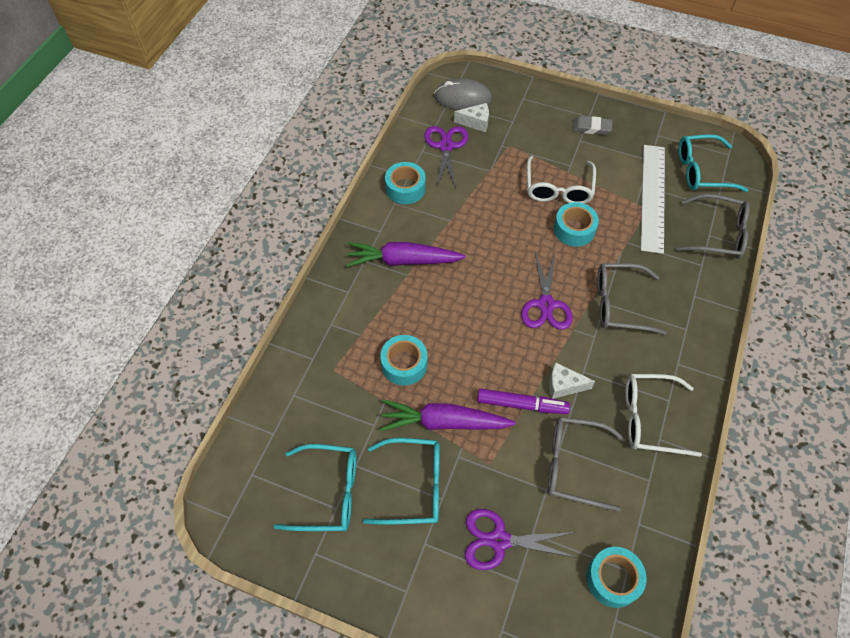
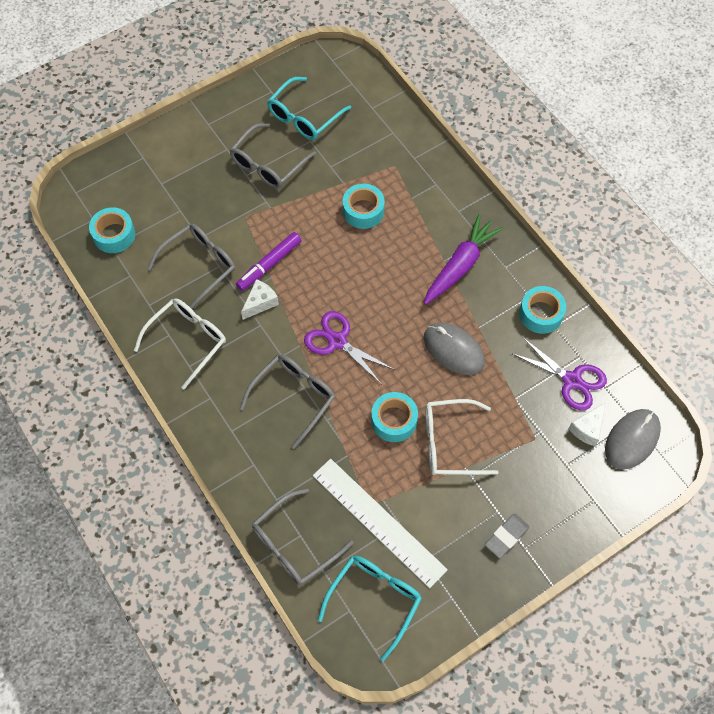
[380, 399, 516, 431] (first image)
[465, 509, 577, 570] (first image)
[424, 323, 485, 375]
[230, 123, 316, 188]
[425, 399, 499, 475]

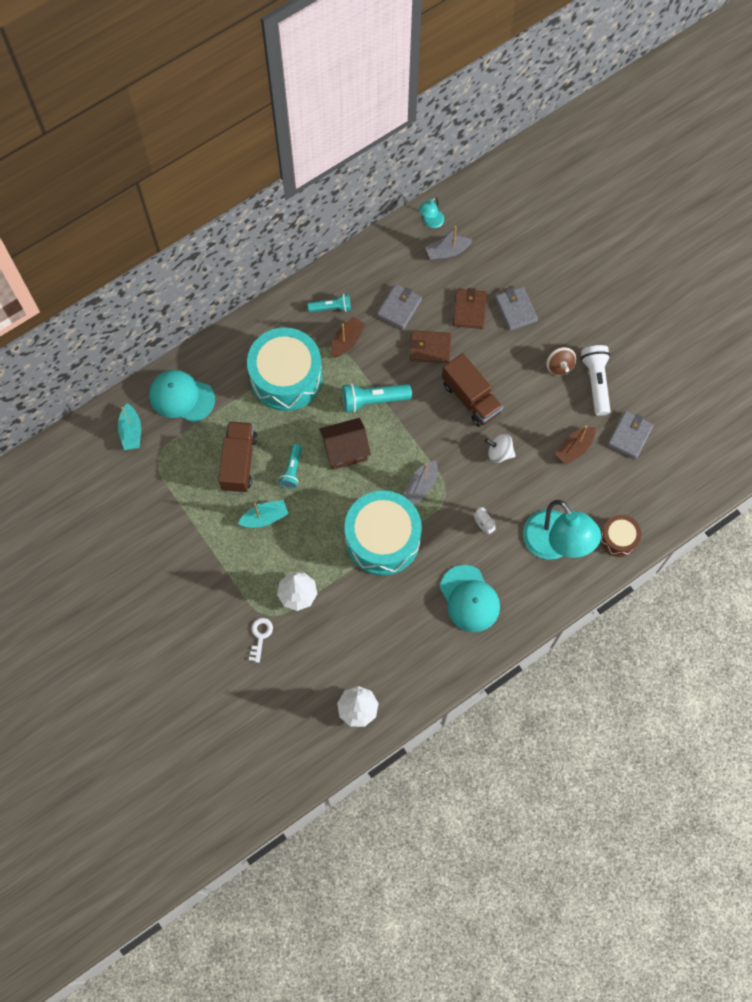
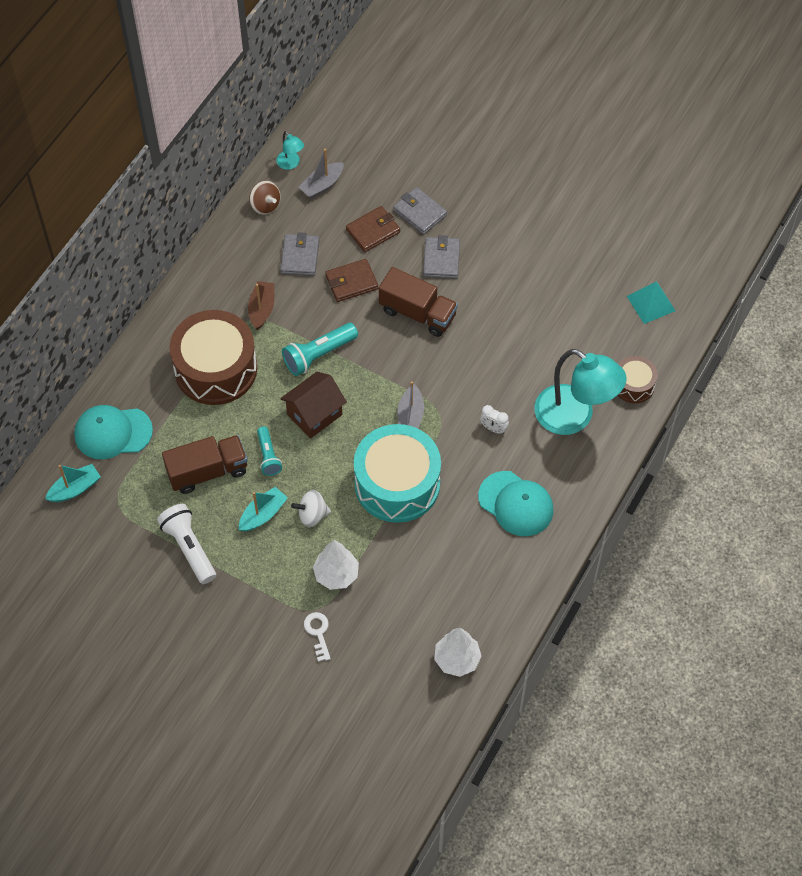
[308, 293, 351, 312] (first image)
[555, 426, 595, 465] (first image)
[627, 282, 676, 324]
[291, 490, 331, 527]
[250, 181, 281, 215]
[157, 504, 216, 584]
[423, 235, 460, 279]
[170, 310, 257, 405]
[45, 464, 101, 502]
[162, 435, 248, 494]
[276, 131, 304, 170]
[346, 206, 400, 252]

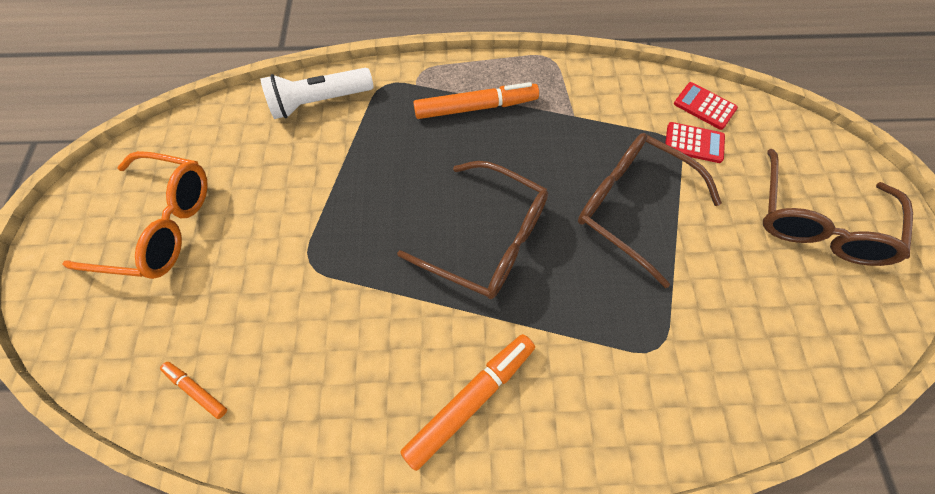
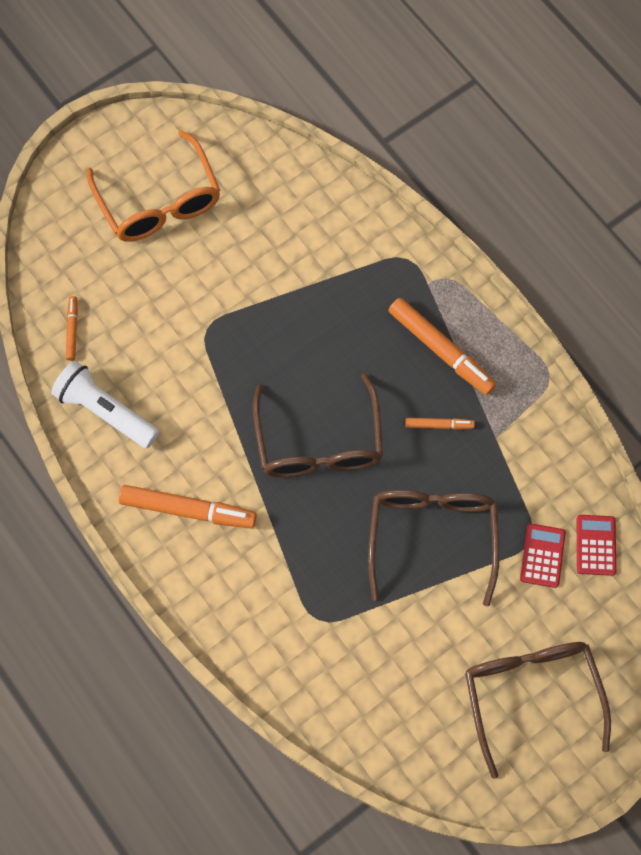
[405, 418, 475, 430]
[51, 361, 159, 448]
[520, 524, 566, 588]
[465, 642, 611, 779]

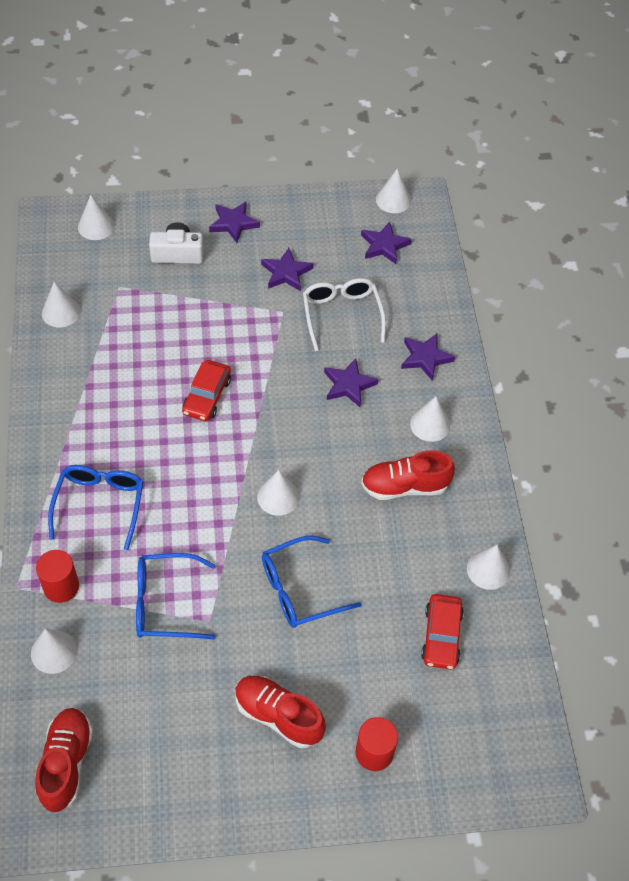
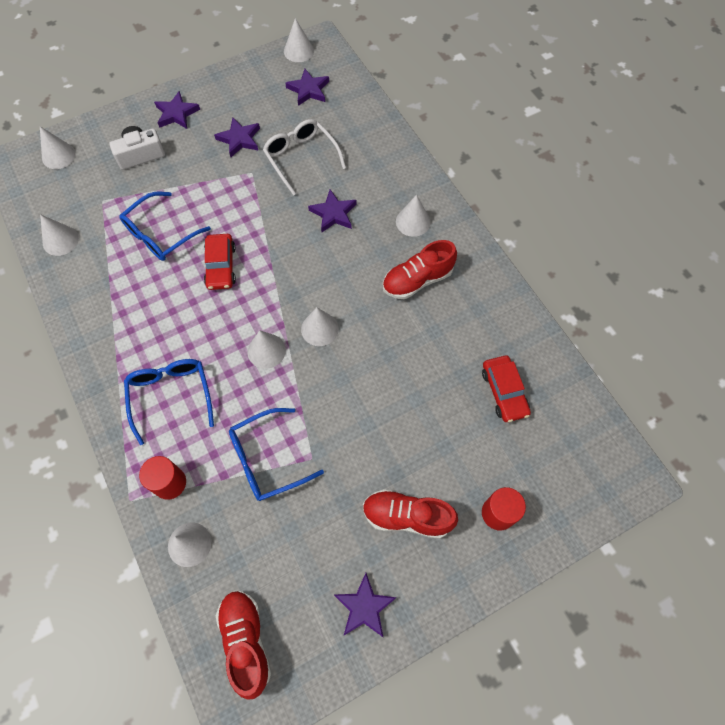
[120, 192, 211, 261]
[334, 573, 397, 638]
[248, 330, 286, 369]

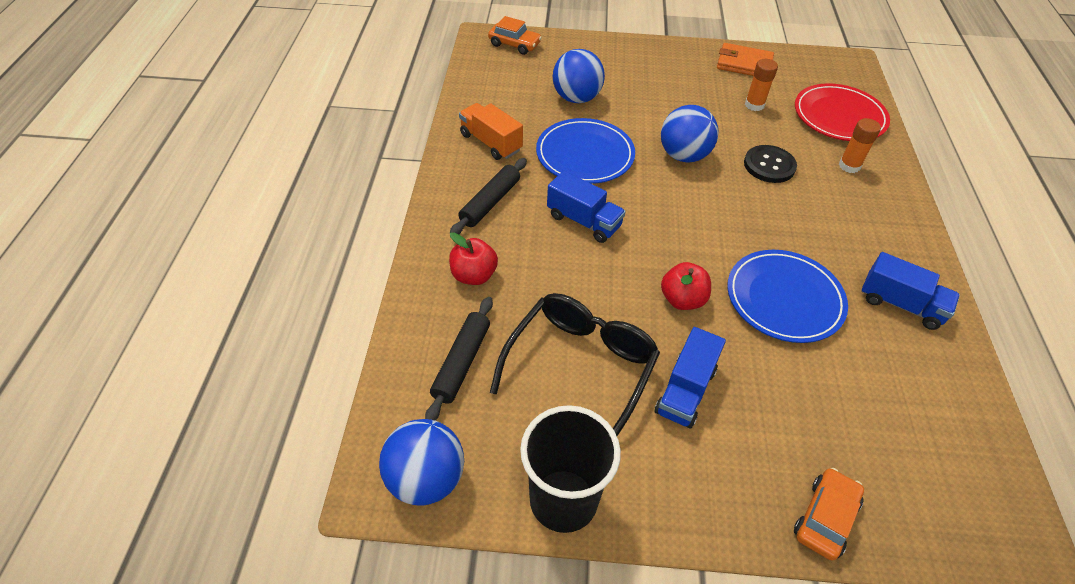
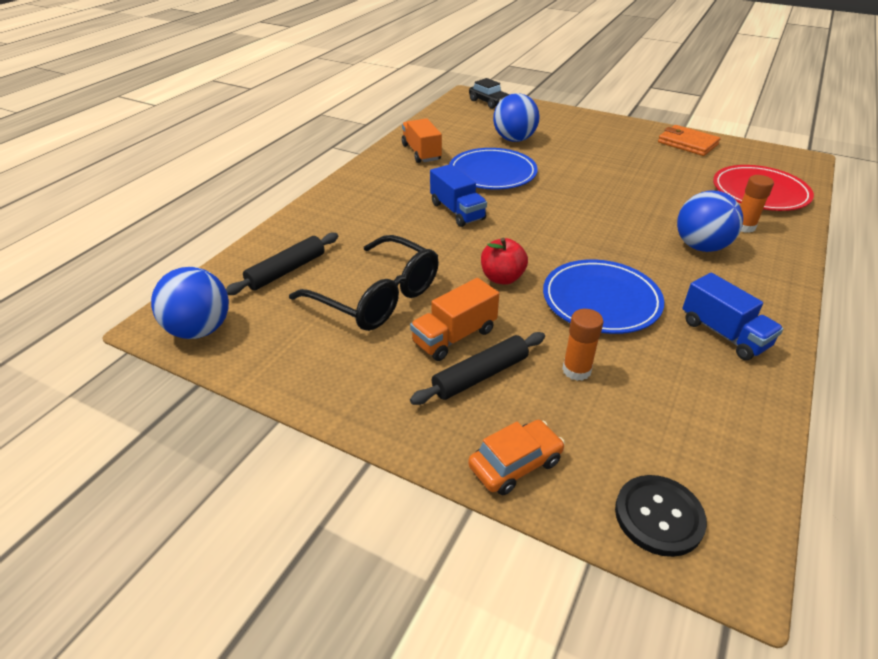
[449, 232, 498, 285] (first image)
[520, 405, 621, 533] (first image)
[410, 332, 545, 405]
[677, 190, 743, 252]
[615, 475, 707, 557]
[562, 309, 604, 381]
[469, 78, 509, 109]
[410, 278, 499, 361]
[289, 235, 439, 331]

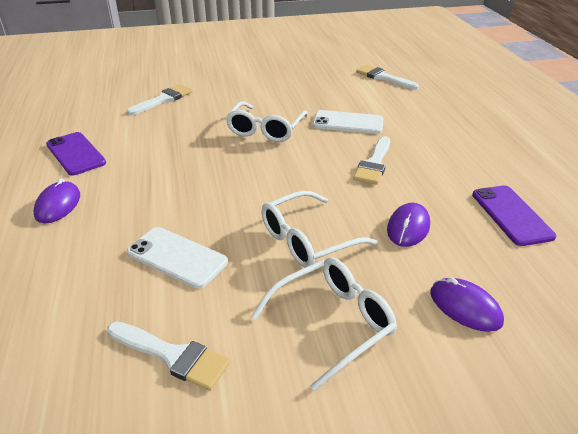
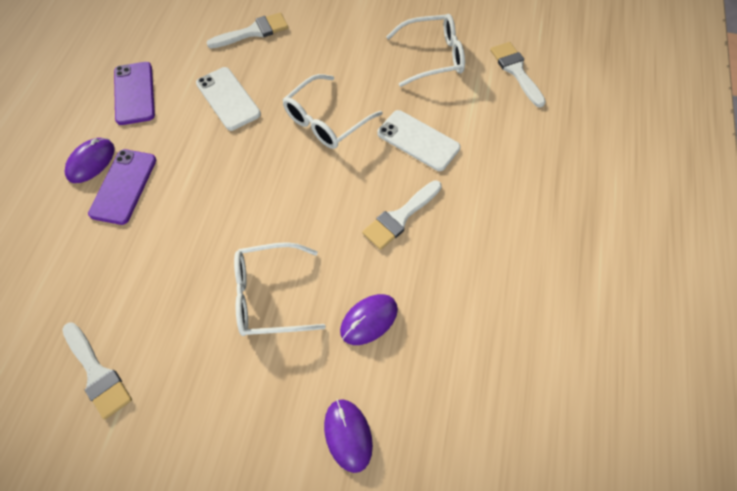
[196, 67, 261, 131]
[386, 14, 465, 87]
[88, 149, 156, 225]

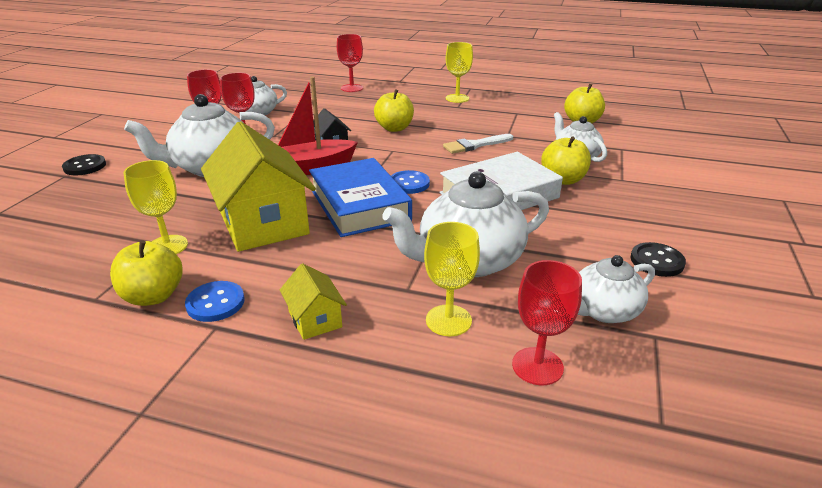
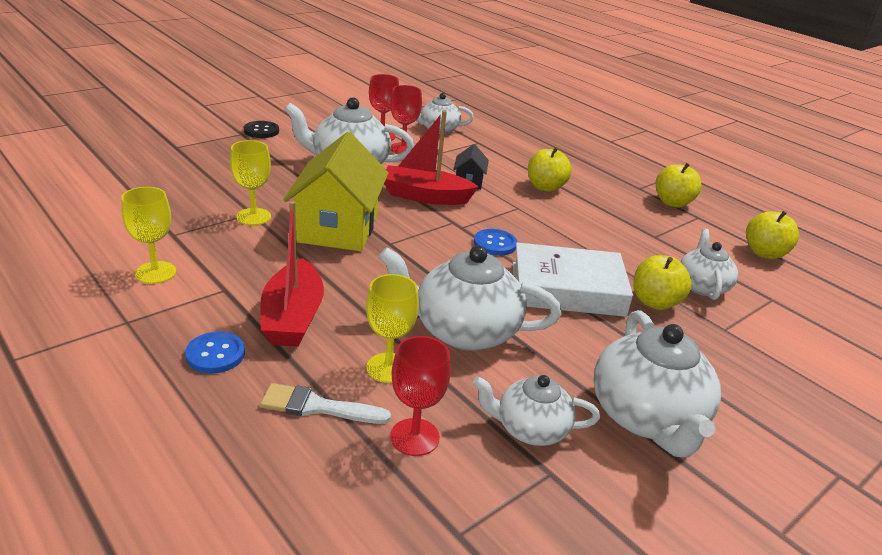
[309, 158, 412, 237] (first image)
[337, 34, 363, 92] (first image)
[656, 163, 702, 208]
[185, 332, 245, 374]
[260, 383, 391, 424]
[121, 187, 176, 284]
[260, 201, 324, 347]
[593, 310, 721, 457]

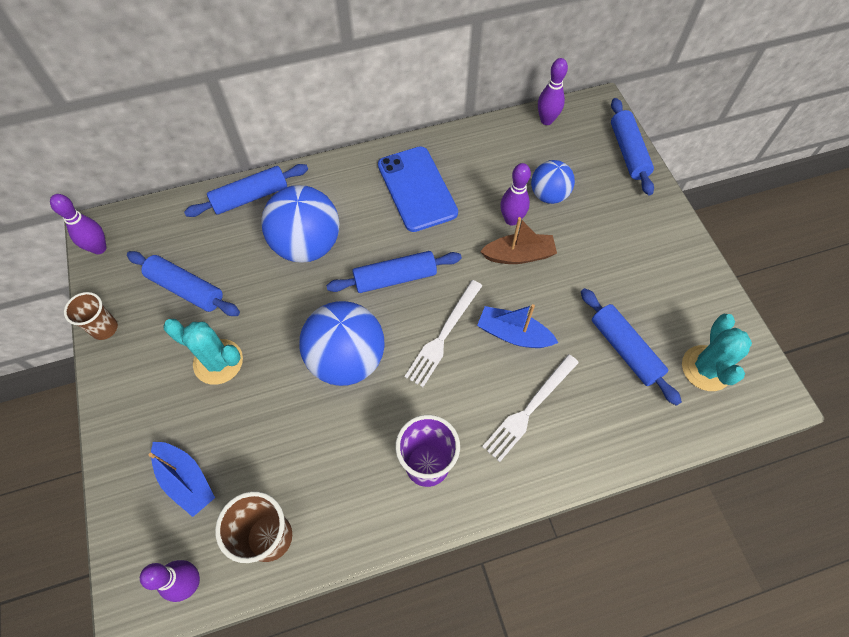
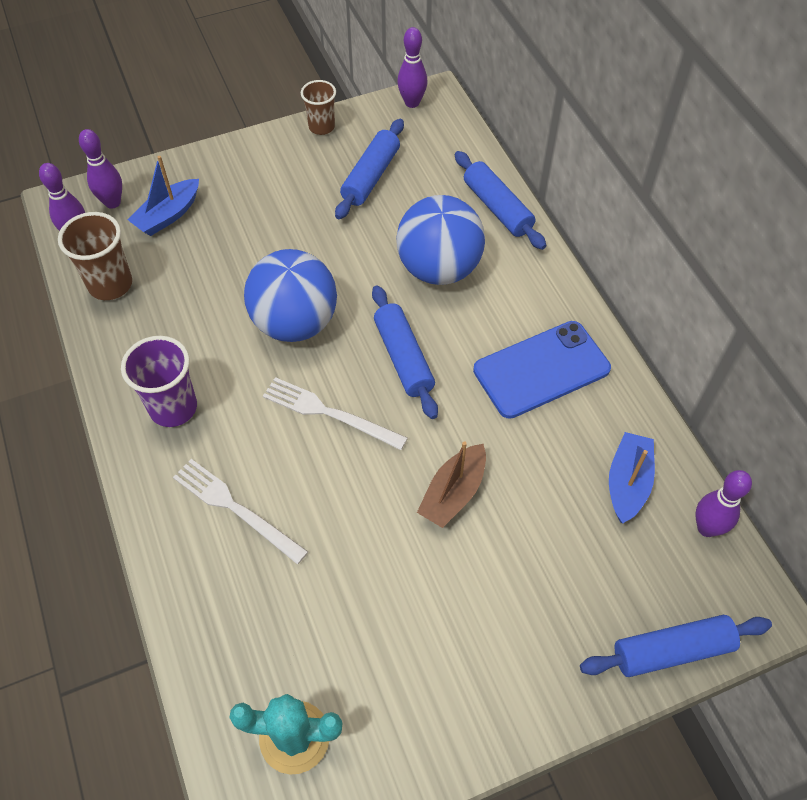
[163, 319, 243, 385] (first image)
[531, 160, 575, 204] (first image)
[581, 288, 682, 406] (first image)
[609, 432, 655, 523]
[79, 129, 122, 209]
[417, 441, 486, 528]

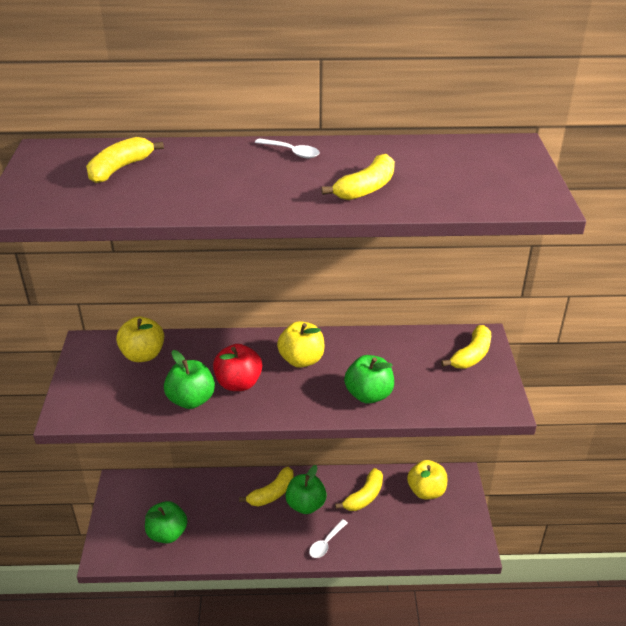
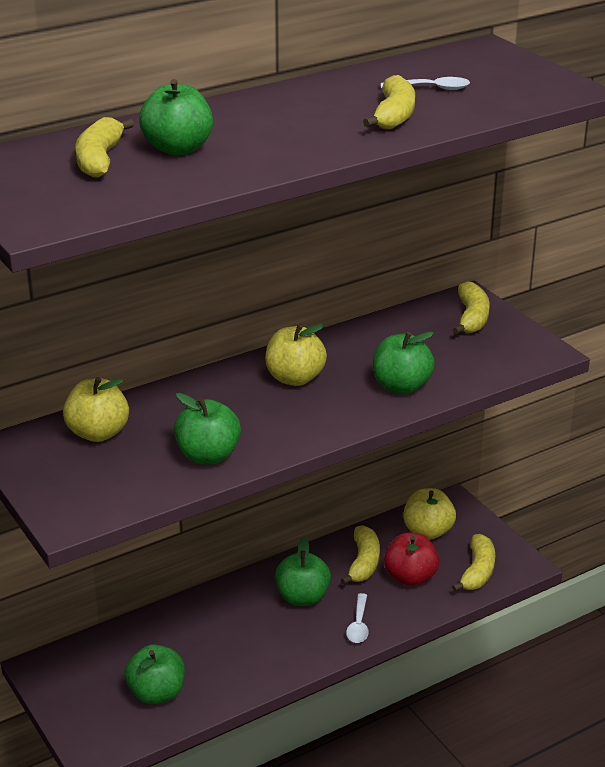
[139, 79, 213, 155]
[384, 533, 439, 586]
[452, 534, 495, 592]
[381, 77, 470, 90]

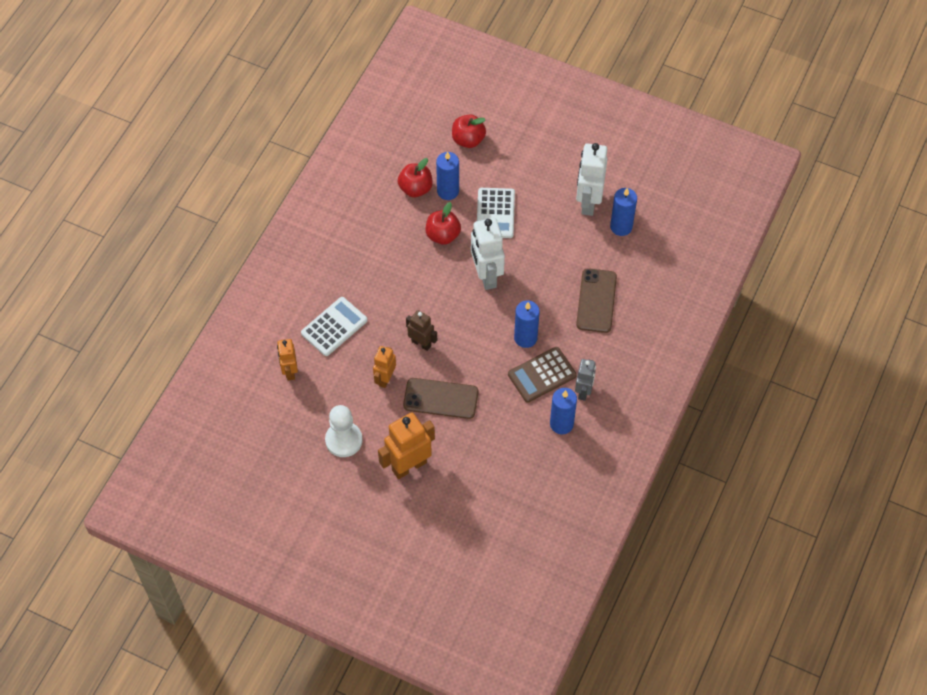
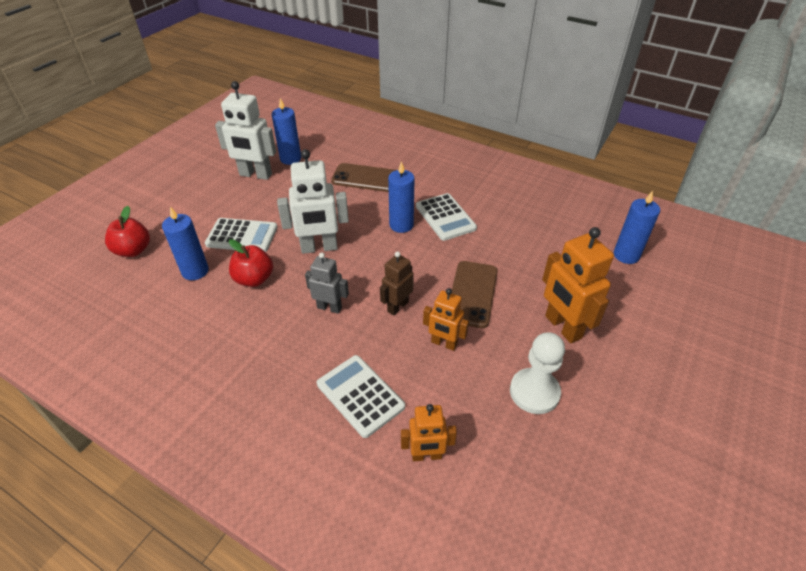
[398, 158, 432, 197] (first image)
[614, 191, 660, 264]
[305, 252, 349, 314]
[416, 193, 477, 241]

